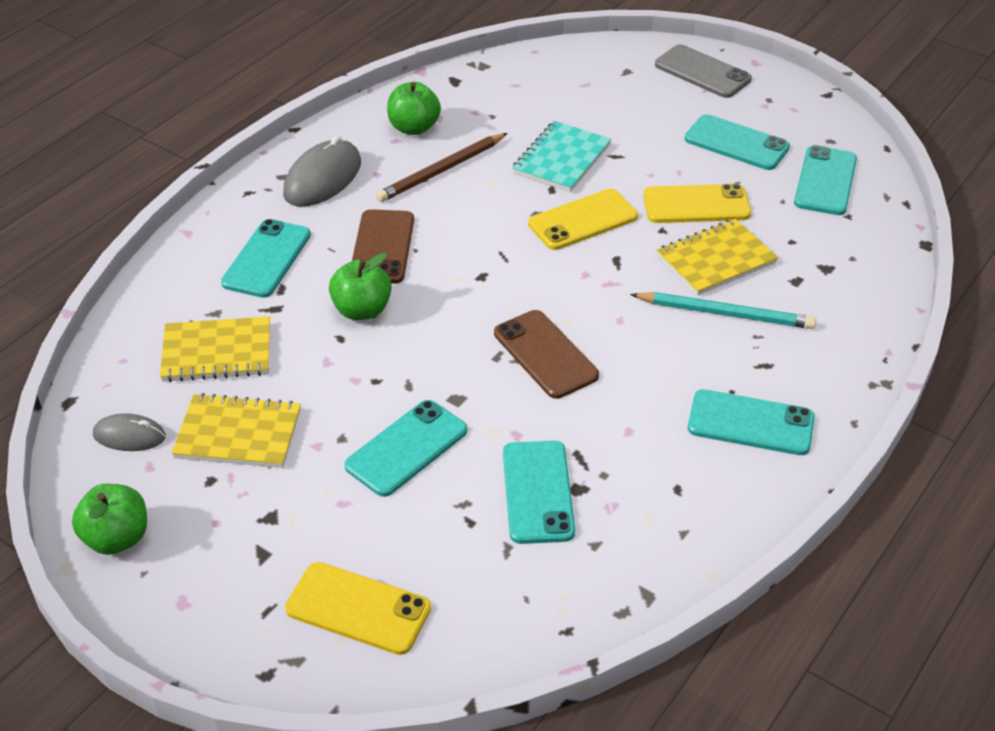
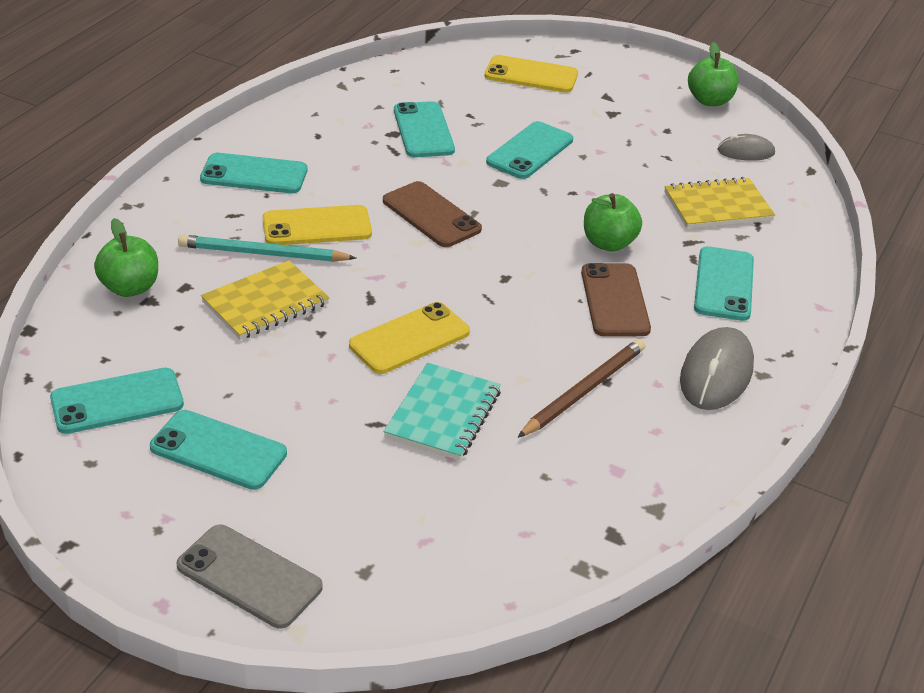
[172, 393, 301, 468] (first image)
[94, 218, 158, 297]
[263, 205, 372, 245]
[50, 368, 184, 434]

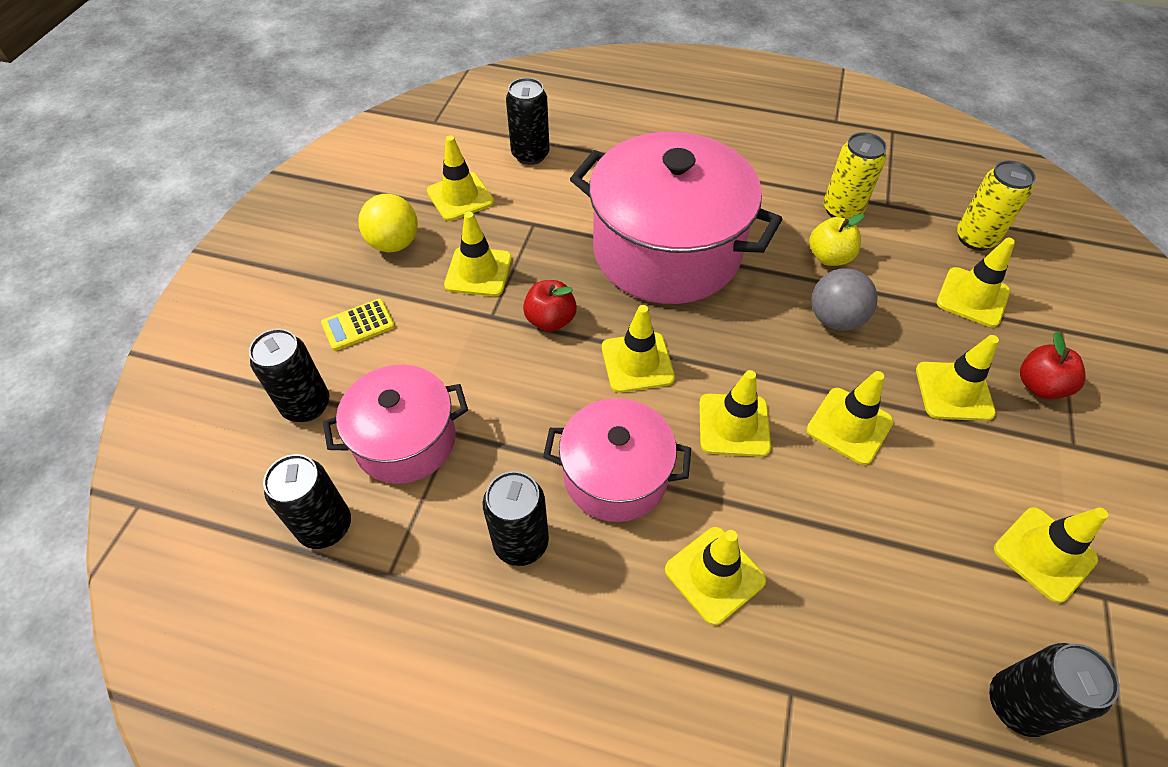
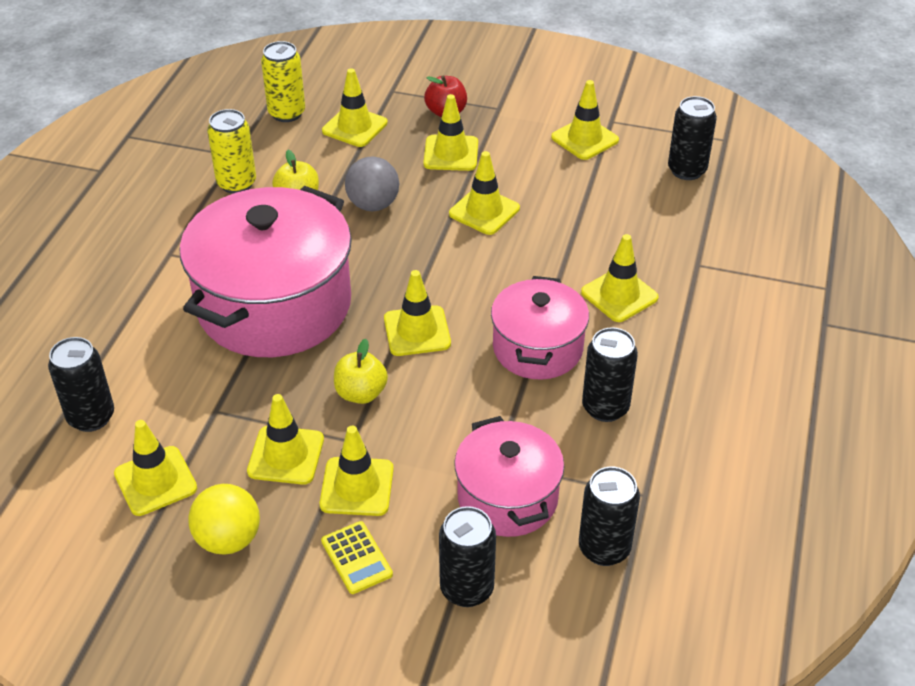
[320, 426, 394, 516]
[334, 339, 388, 404]

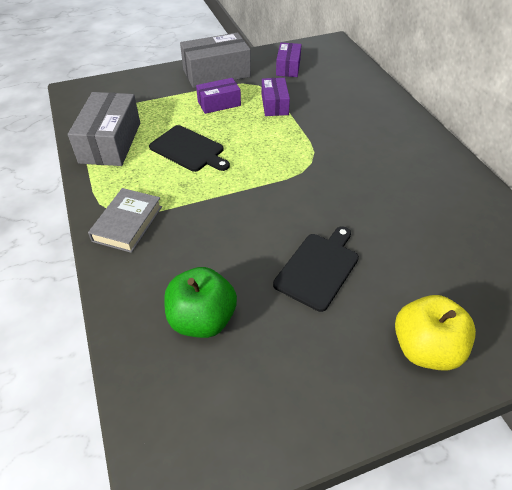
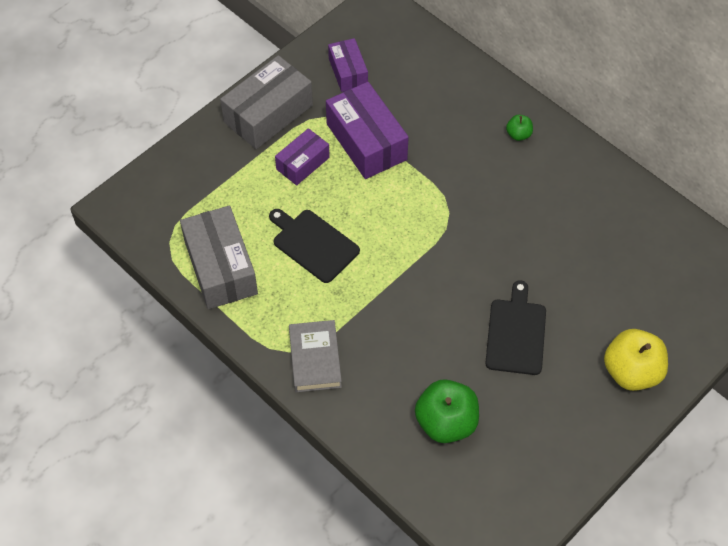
[506, 115, 533, 141]
[269, 209, 360, 283]
[326, 82, 409, 179]

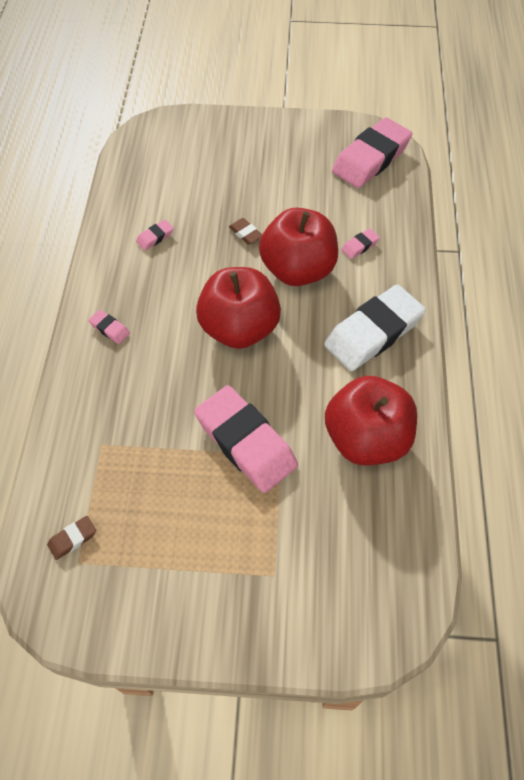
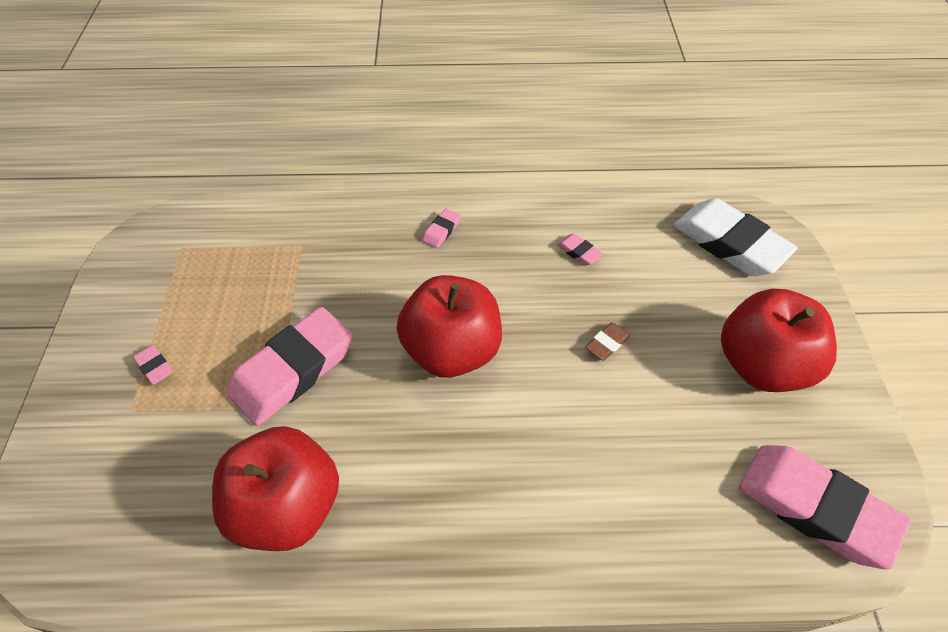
[47, 516, 96, 560] (first image)
[721, 289, 837, 392]
[673, 198, 797, 276]
[133, 345, 173, 385]

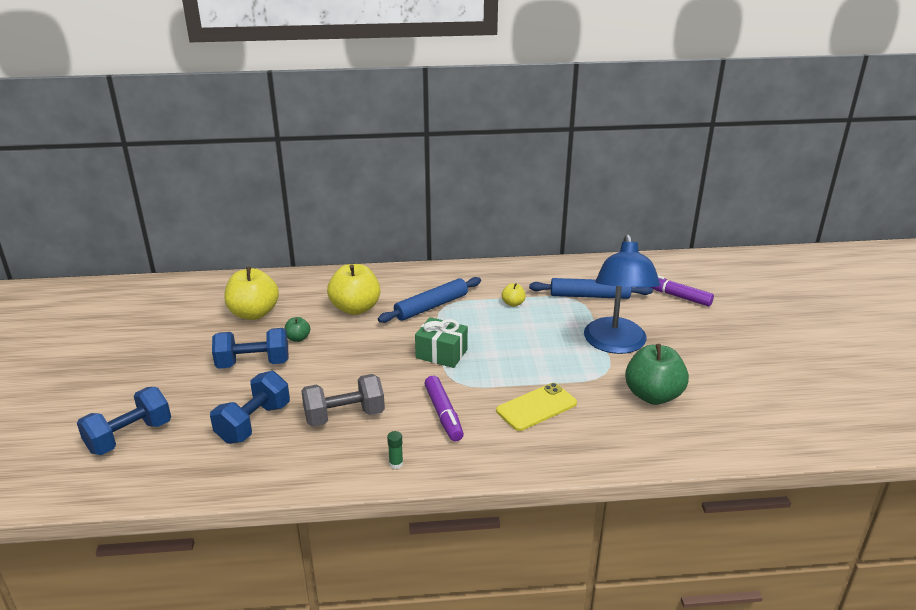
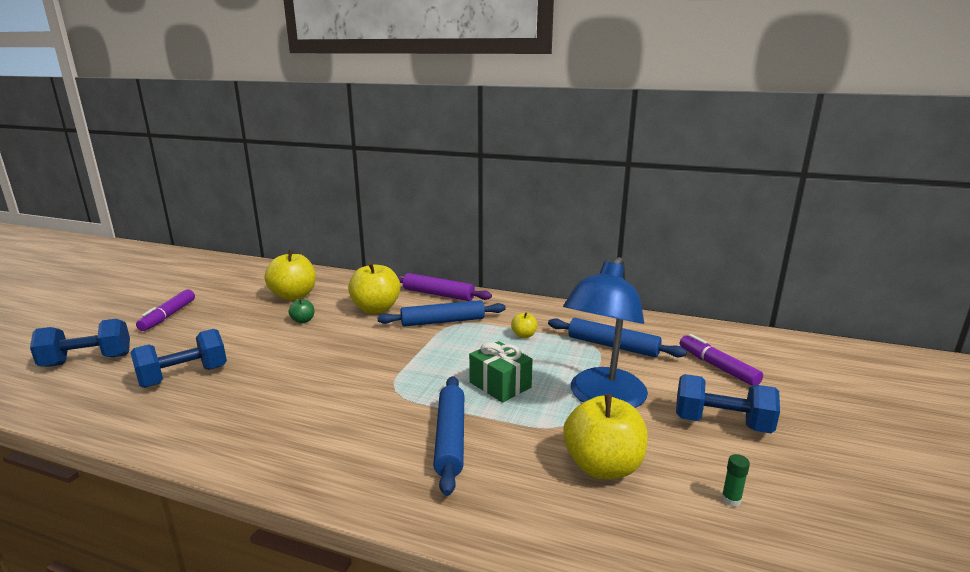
[301, 374, 385, 427] (first image)
[397, 273, 492, 301]
[676, 374, 780, 433]
[722, 454, 750, 507]
[469, 341, 533, 403]
[136, 289, 195, 331]
[433, 376, 464, 496]
[563, 394, 648, 479]

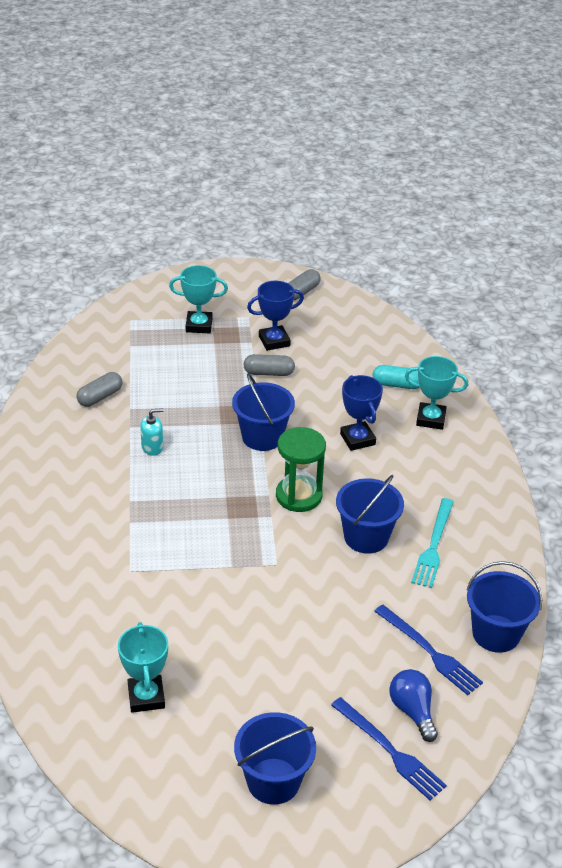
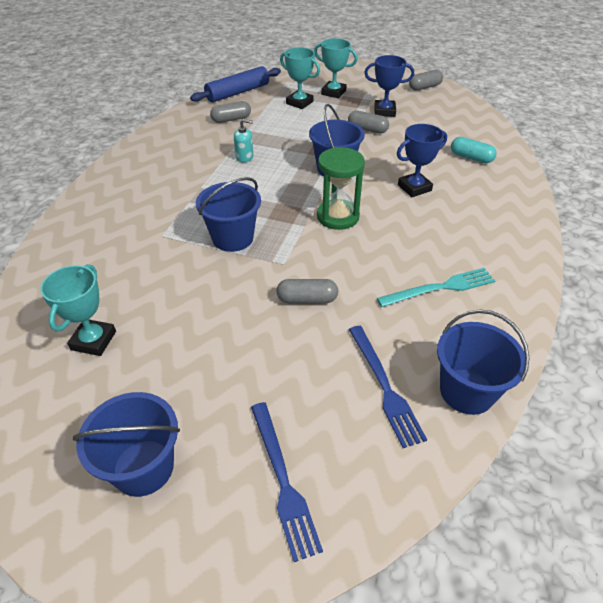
[389, 669, 438, 742] (first image)
[190, 66, 281, 102]
[276, 279, 338, 303]
[196, 177, 261, 252]
[280, 47, 320, 109]
[397, 124, 447, 197]
[377, 268, 495, 307]

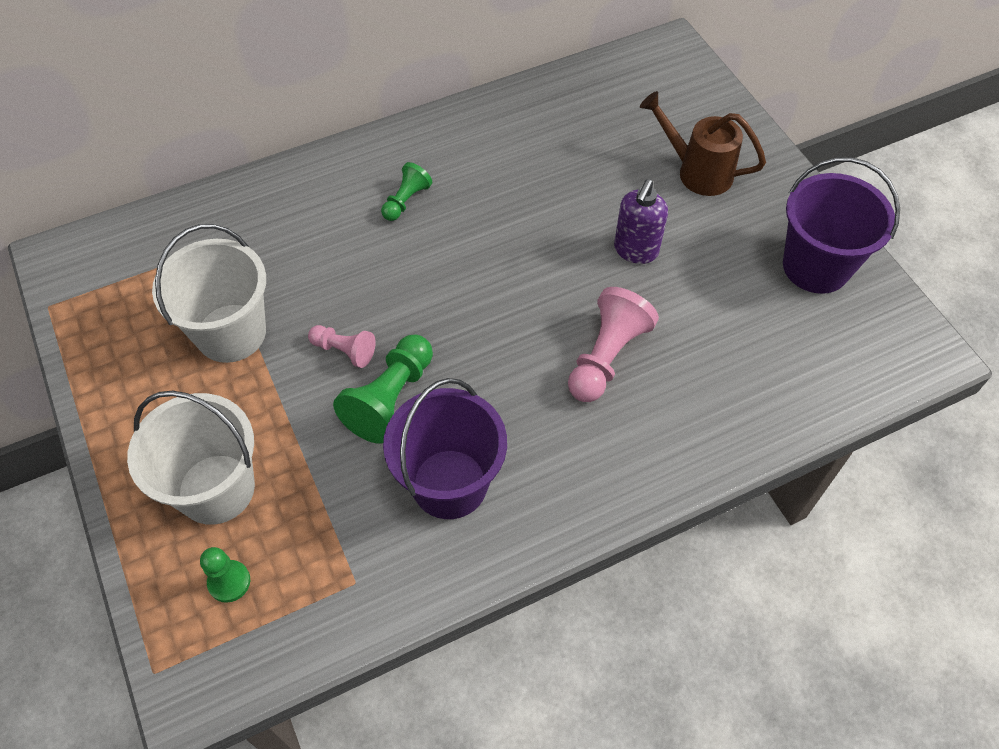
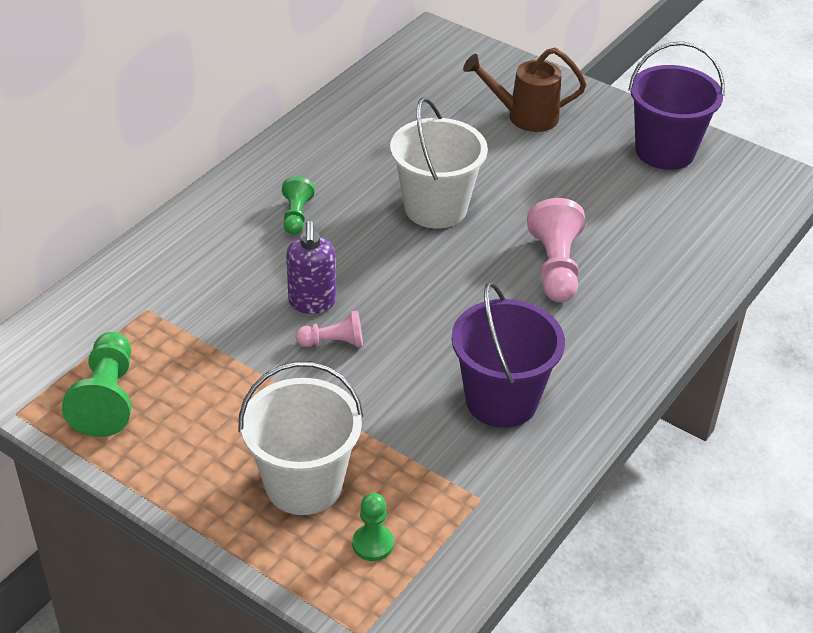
[390, 97, 488, 228]
[62, 332, 131, 437]
[286, 221, 336, 314]

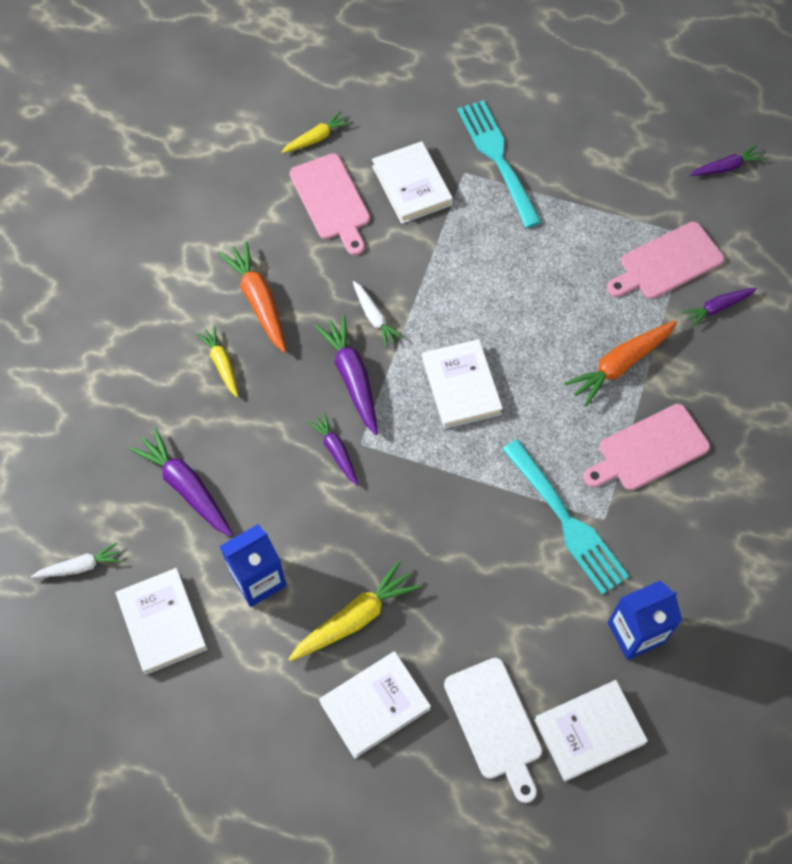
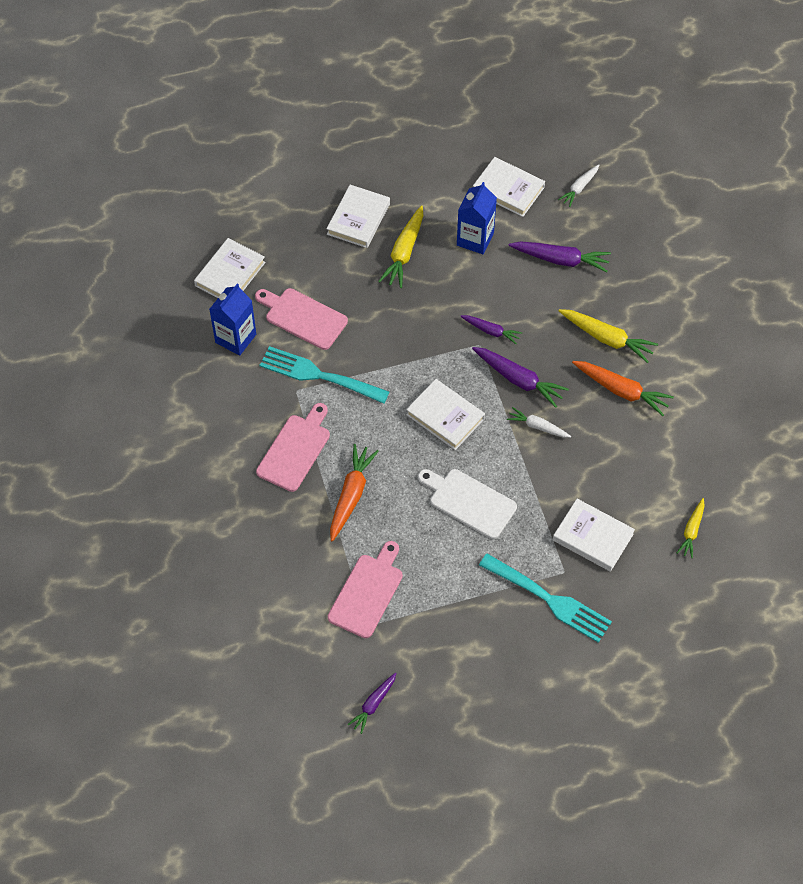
[682, 288, 757, 327] (first image)
[255, 288, 348, 350]
[418, 469, 517, 539]
[559, 309, 658, 363]

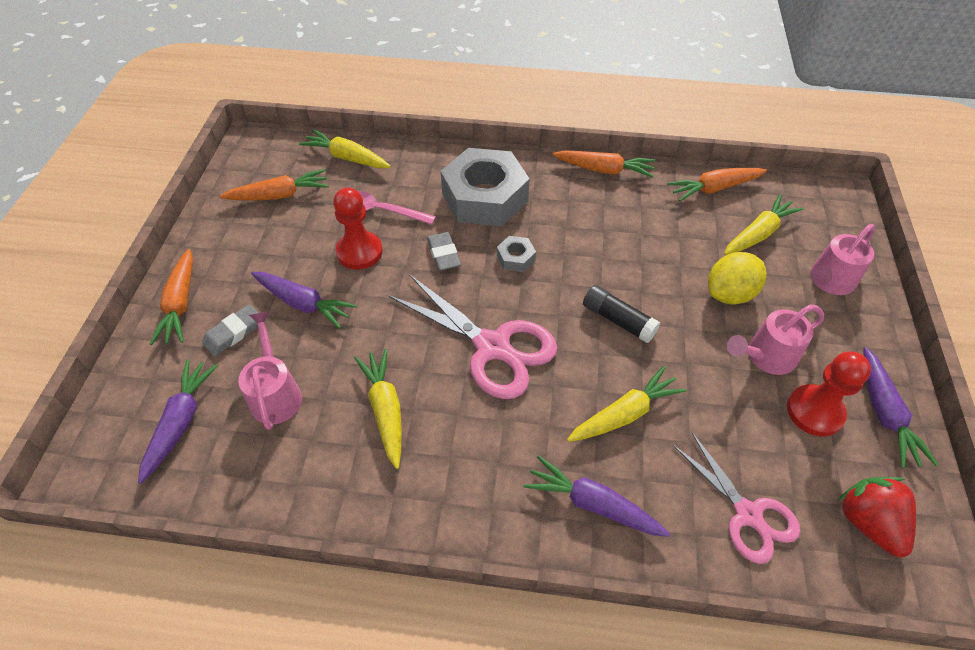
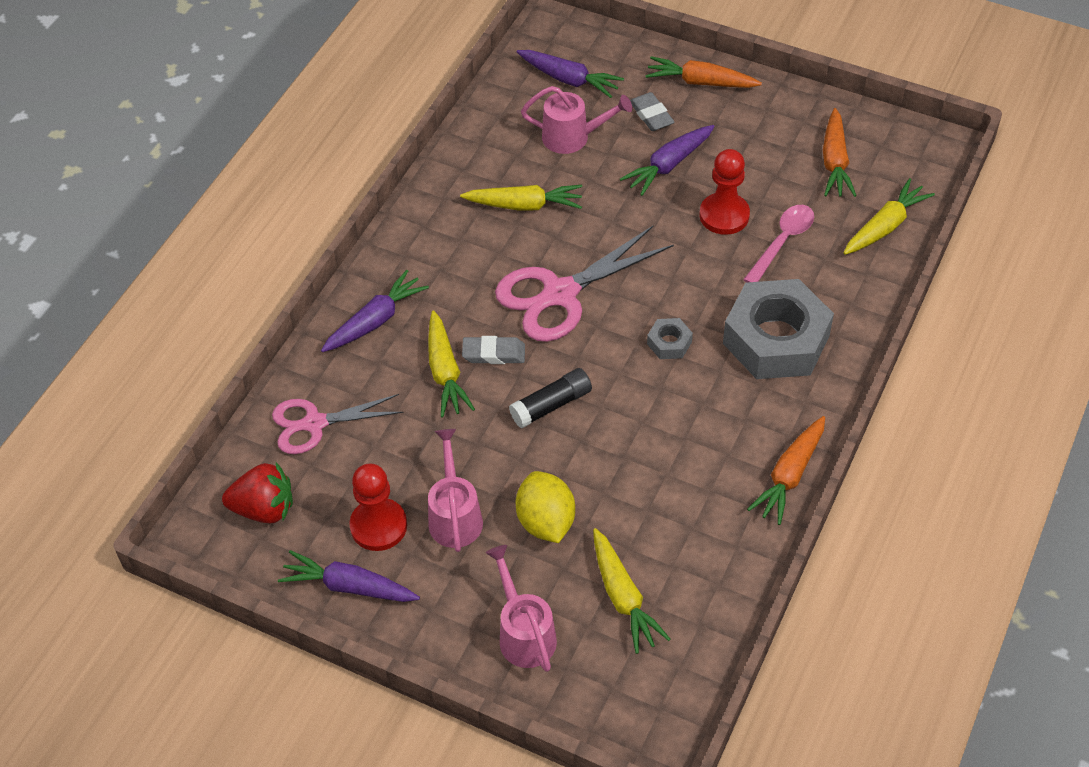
[667, 168, 767, 202] (first image)
[462, 336, 525, 364]

